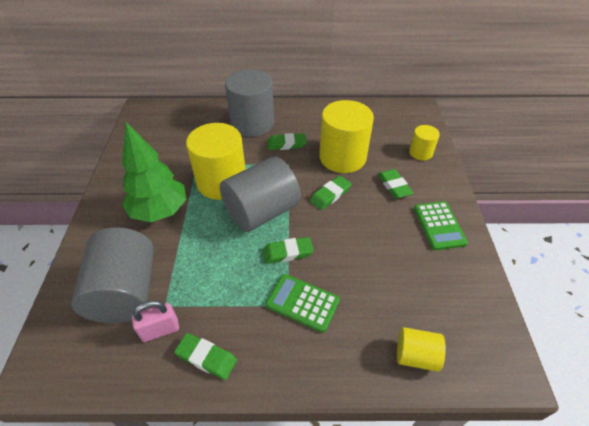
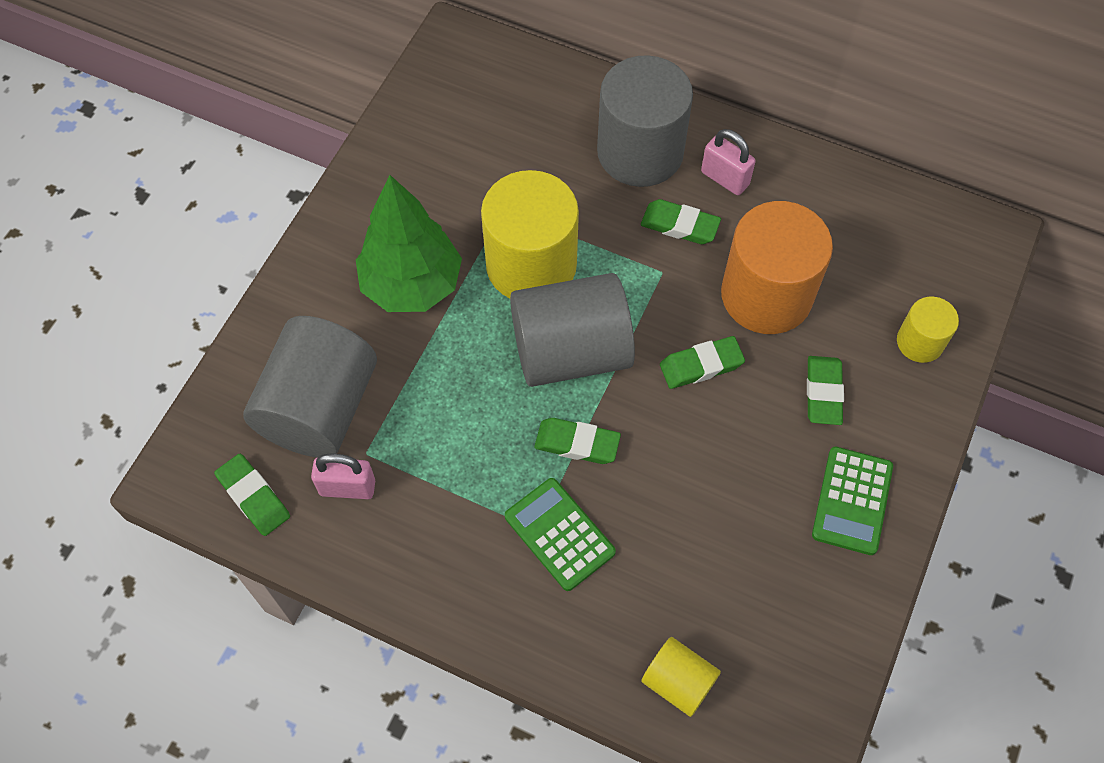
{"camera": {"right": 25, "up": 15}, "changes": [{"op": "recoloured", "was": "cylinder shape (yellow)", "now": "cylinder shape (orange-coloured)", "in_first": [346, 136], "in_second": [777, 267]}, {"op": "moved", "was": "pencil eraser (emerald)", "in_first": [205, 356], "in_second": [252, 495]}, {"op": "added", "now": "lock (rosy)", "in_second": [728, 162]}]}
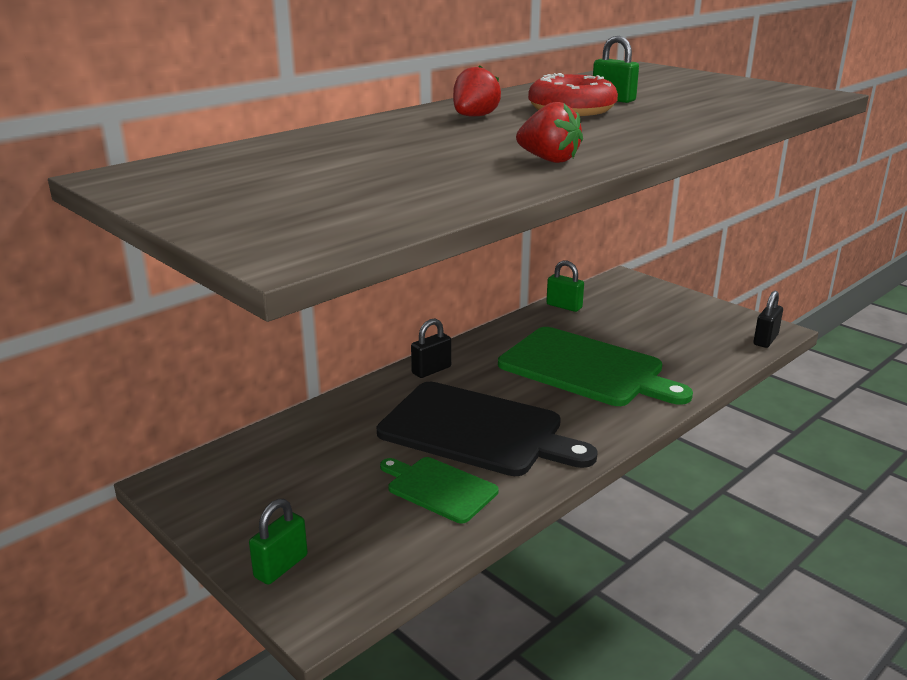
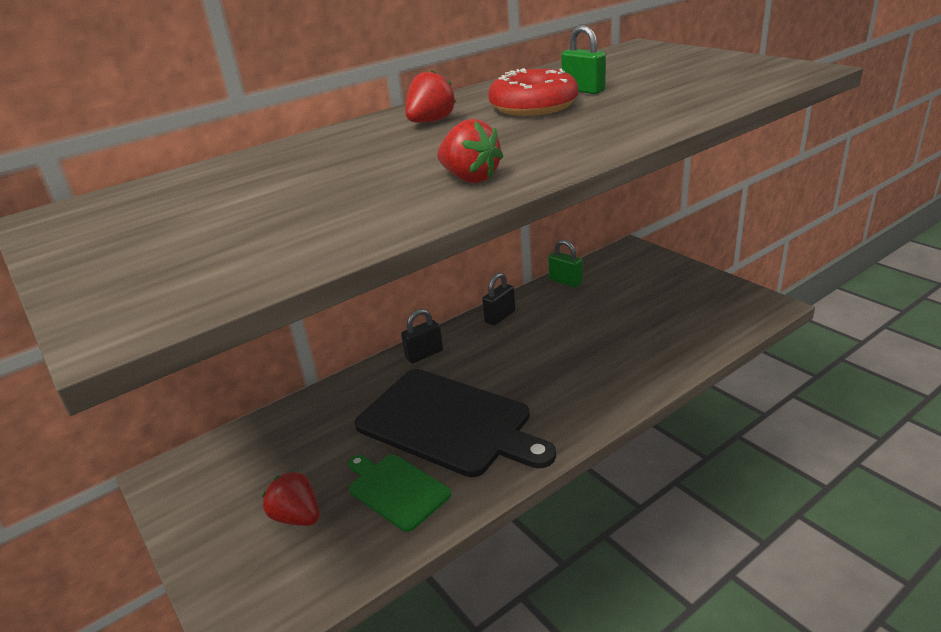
{"camera": {"right": 10, "up": 5}, "changes": [{"op": "moved", "was": "lock (jet-black)", "in_first": [768, 319], "in_second": [499, 299]}, {"op": "removed", "was": "chopping board (emerald)", "in_first": [595, 366]}, {"op": "removed", "was": "lock (emerald)", "in_first": [278, 542]}, {"op": "added", "now": "strawberry (crimson)", "in_second": [290, 498]}]}
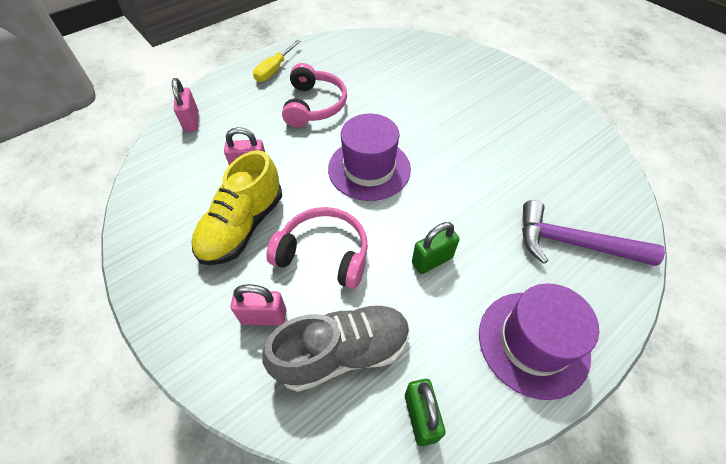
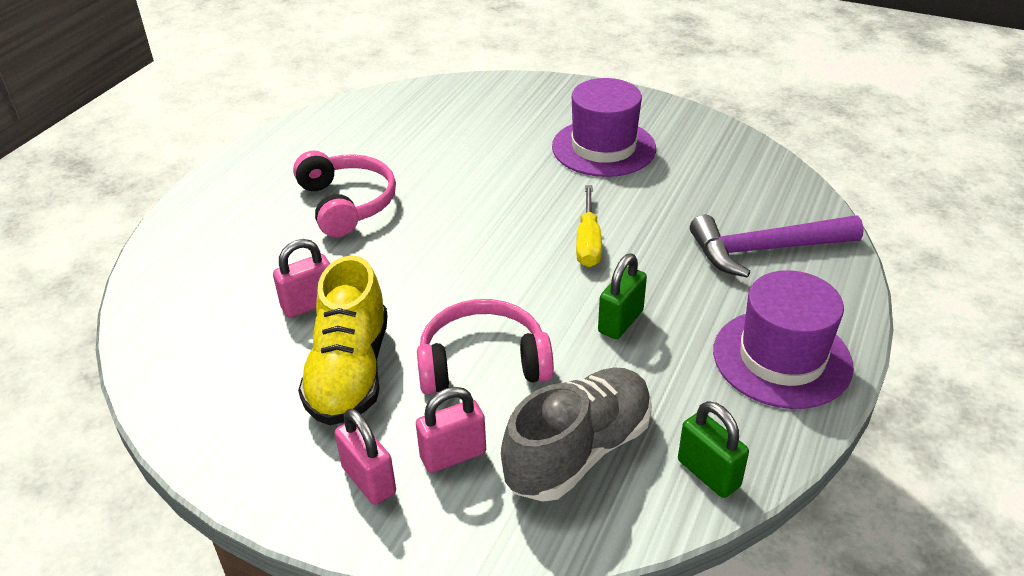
{"camera": {"right": -25, "up": -15}, "changes": [{"op": "moved", "was": "flat screwdriver (yellow)", "in_first": [277, 61], "in_second": [589, 226]}, {"op": "moved", "was": "lock (rosy)", "in_first": [185, 105], "in_second": [365, 457]}, {"op": "moved", "was": "tall hat (violet)", "in_first": [369, 157], "in_second": [604, 127]}]}
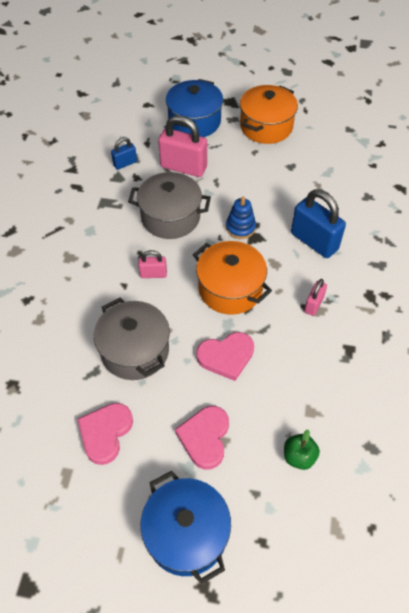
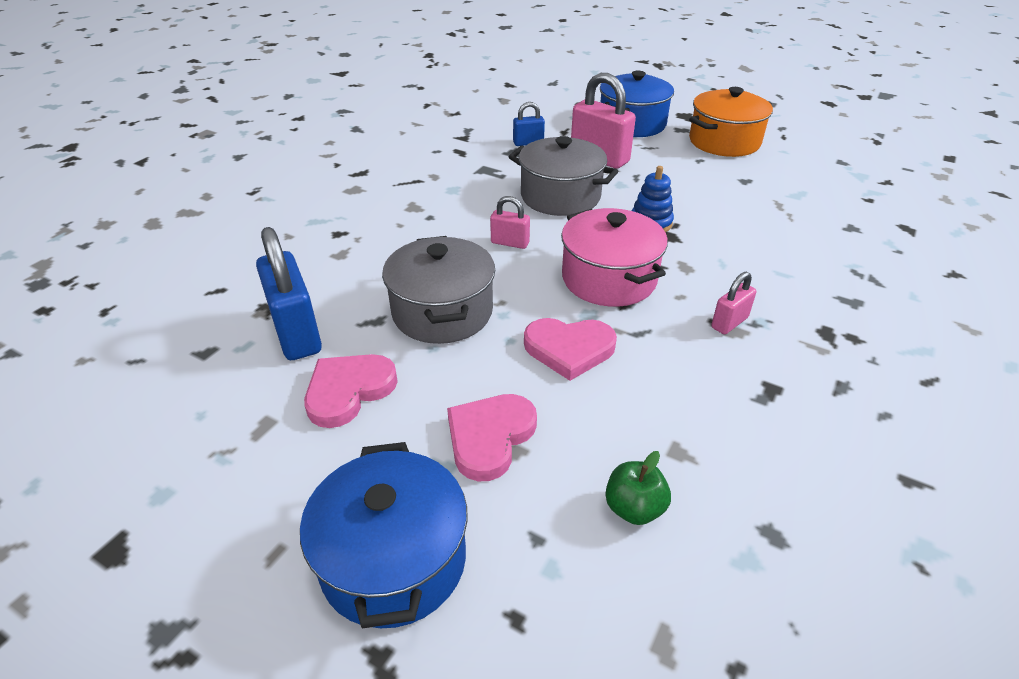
{"camera": {"right": 20, "up": -15}, "changes": [{"op": "moved", "was": "lock (cobalt)", "in_first": [318, 223], "in_second": [289, 293]}, {"op": "recoloured", "was": "cooking pot (orange-coloured)", "now": "cooking pot (rosy)", "in_first": [232, 278], "in_second": [614, 257]}]}
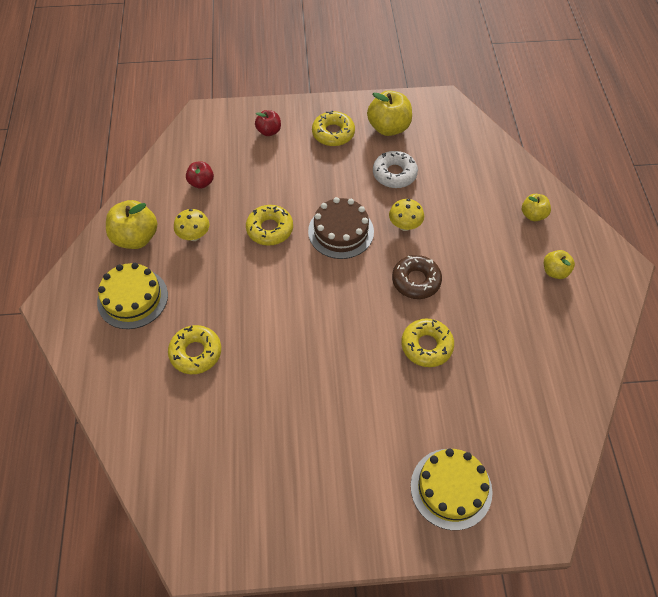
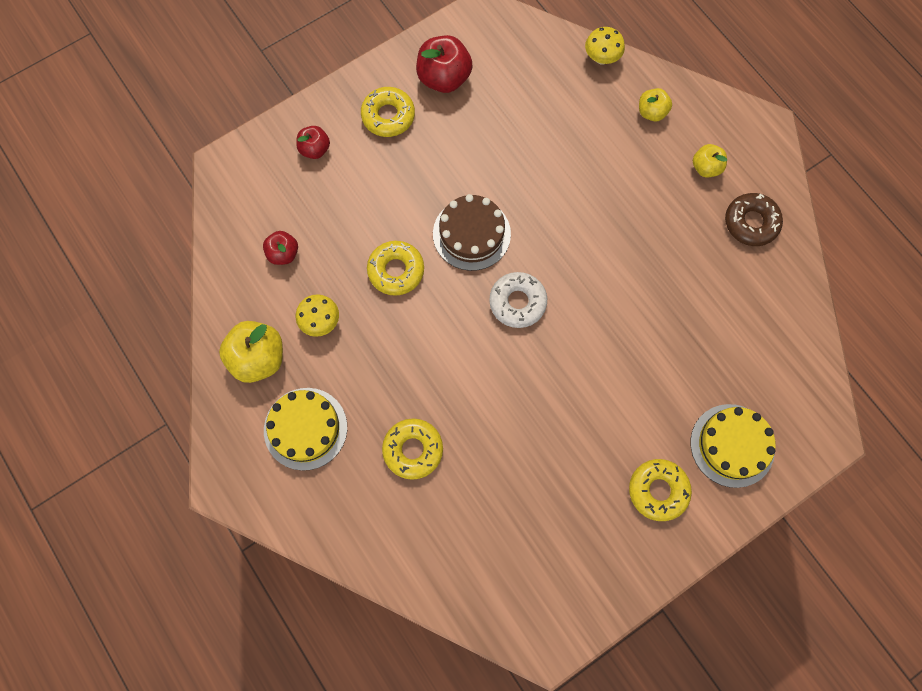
{"camera": {"right": -30, "up": 15}, "changes": [{"op": "recoloured", "was": "apple fruit (yellow)", "now": "apple fruit (crimson)", "in_first": [389, 113], "in_second": [444, 64]}, {"op": "moved", "was": "doughnut (snow-white)", "in_first": [395, 169], "in_second": [518, 300]}, {"op": "moved", "was": "mushroom (yellow)", "in_first": [406, 215], "in_second": [605, 46]}, {"op": "moved", "was": "doughnut (russet)", "in_first": [417, 277], "in_second": [754, 219]}, {"op": "moved", "was": "doughnut (yellow)", "in_first": [427, 342], "in_second": [660, 490]}]}
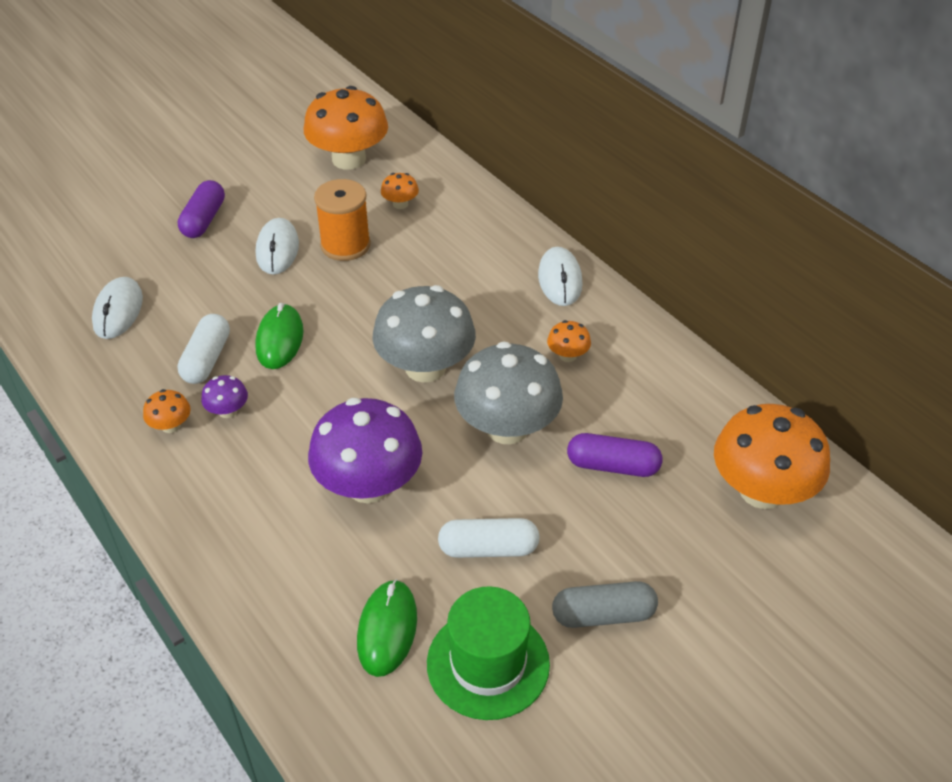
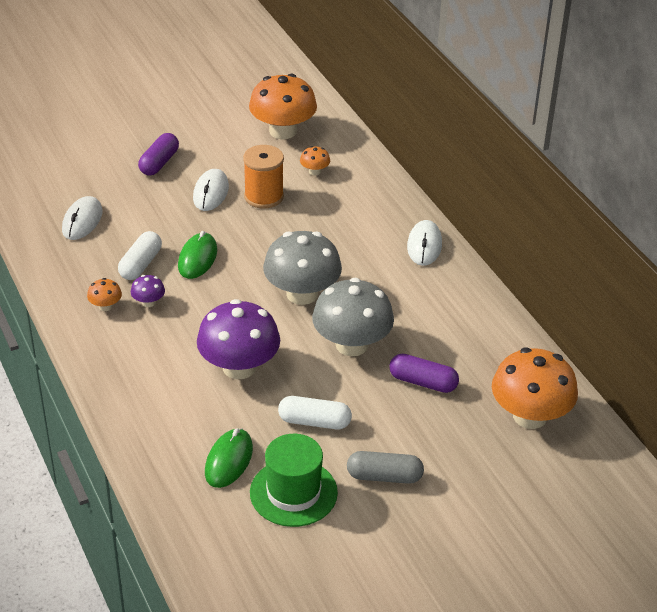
{"camera": {"right": 10, "up": -5}, "changes": [{"op": "removed", "was": "mushroom (orange-coloured)", "in_first": [569, 341]}]}
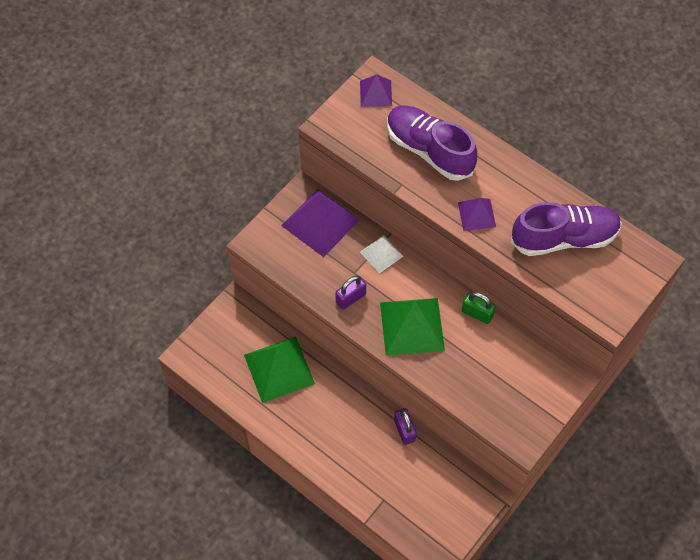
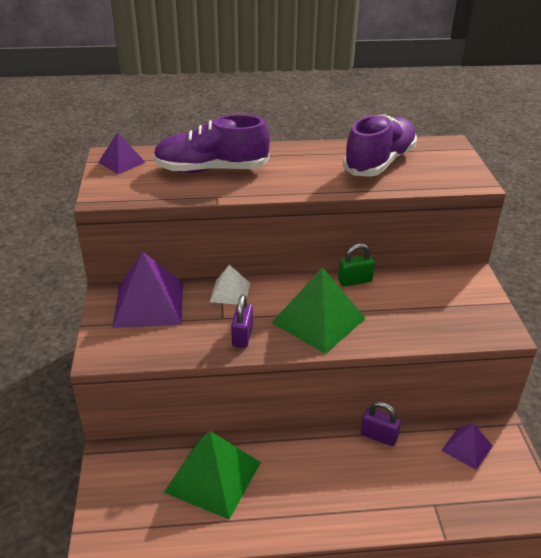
{"camera": {"right": -45, "up": -25}, "changes": [{"op": "moved", "was": "pyramid shape (violet)", "in_first": [477, 214], "in_second": [466, 447]}]}
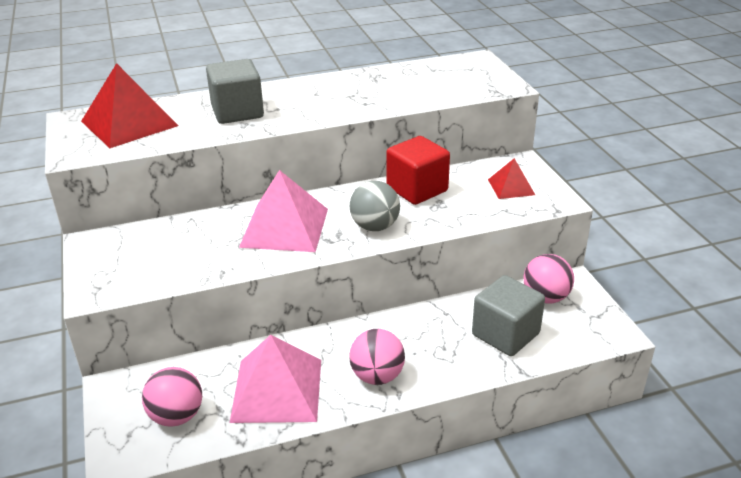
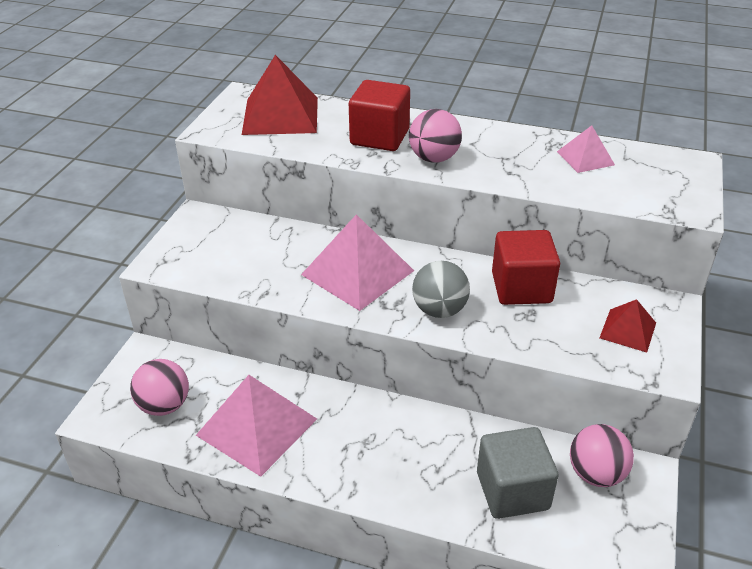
{"camera": {"right": 35, "up": 5}, "changes": [{"op": "recoloured", "was": "solid cube (grey)", "now": "solid cube (crimson)", "in_first": [235, 91], "in_second": [379, 115]}, {"op": "moved", "was": "play ball (rosy)", "in_first": [377, 357], "in_second": [435, 136]}, {"op": "added", "now": "pyramid shape (rosy)", "in_second": [586, 149]}]}
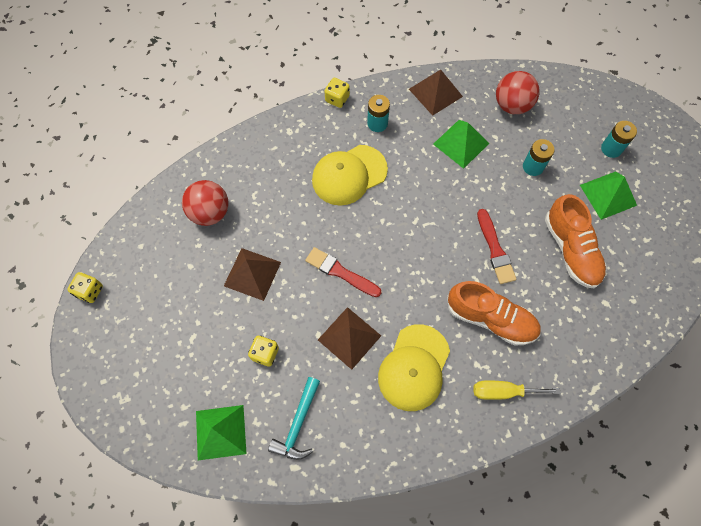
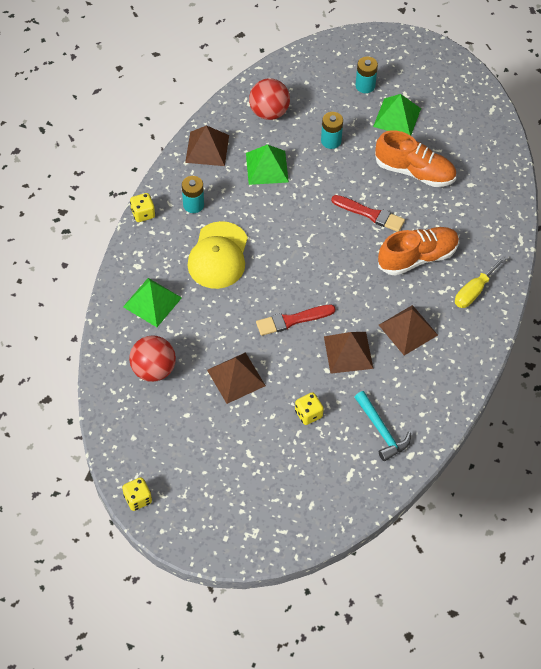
{"camera": {"right": -50, "up": -10}, "changes": [{"op": "replaced", "was": "peaked cap (yellow)", "now": "pyramid shape (russet)", "in_first": [414, 367], "in_second": [408, 330]}, {"op": "moved", "was": "pyramid shape (emerald)", "in_first": [221, 432], "in_second": [152, 302]}]}
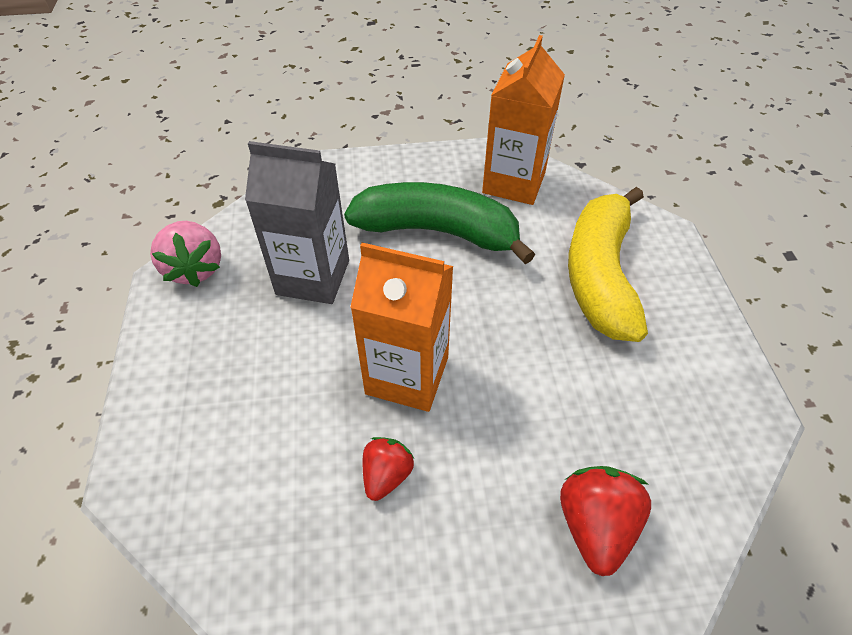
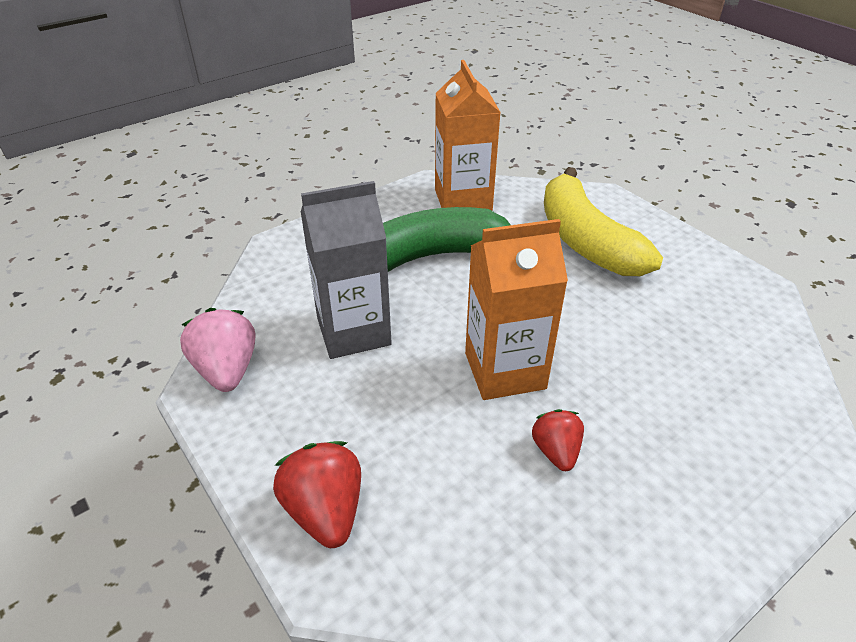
{"camera": {"right": -30, "up": -10}, "changes": [{"op": "turned", "was": "strawberry (rosy)", "in_first": [185, 254], "in_second": [217, 350], "clockwise": -150}, {"op": "moved", "was": "strawberry (crimson)", "in_first": [605, 521], "in_second": [317, 494]}]}
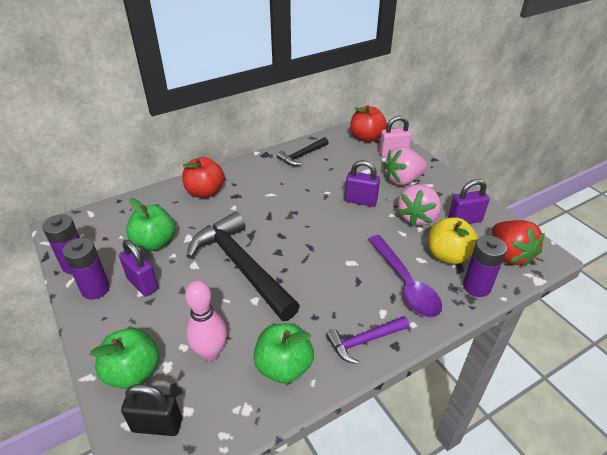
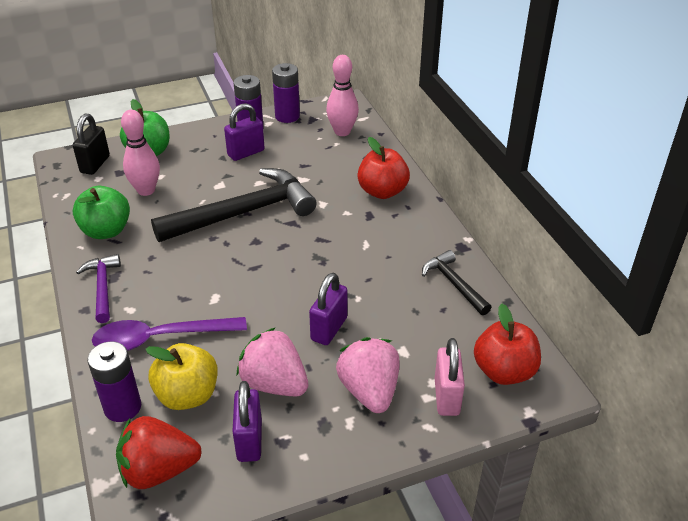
{"camera": {"right": 100, "up": 0}, "changes": [{"op": "removed", "was": "apple fruit (emerald)", "in_first": [150, 224]}, {"op": "added", "now": "bowling pin (rosy)", "in_second": [342, 95]}]}
